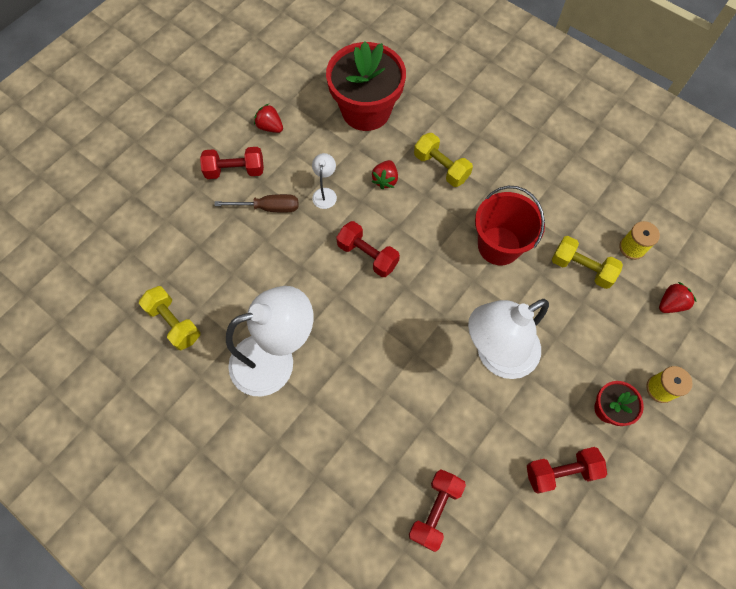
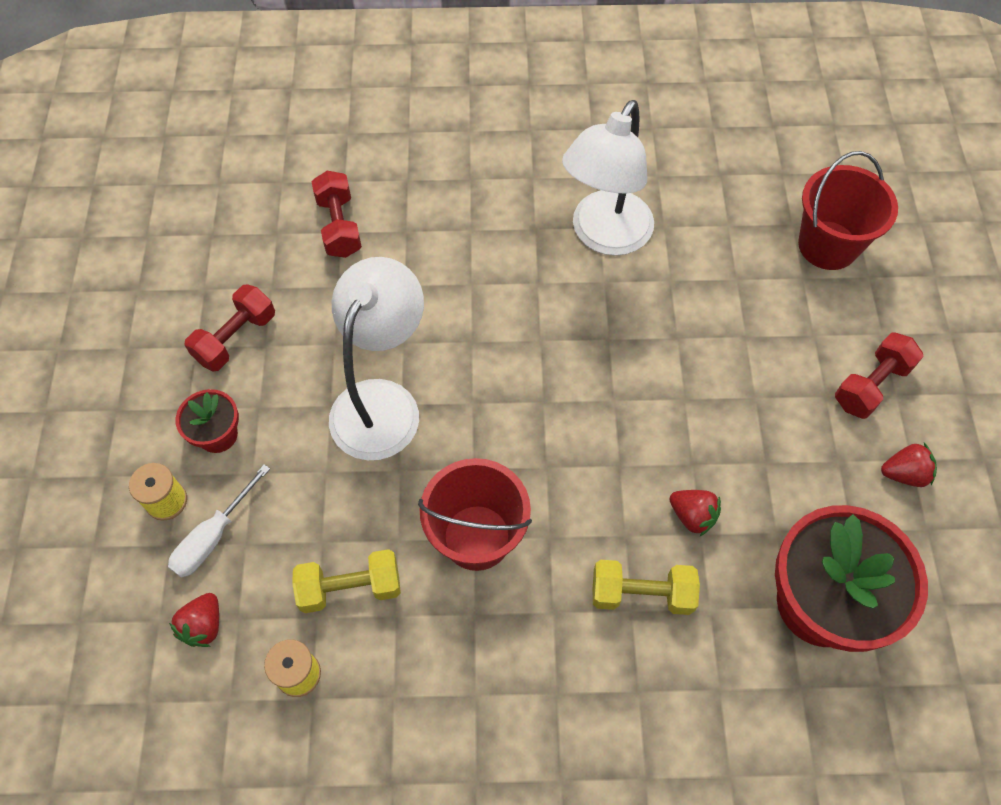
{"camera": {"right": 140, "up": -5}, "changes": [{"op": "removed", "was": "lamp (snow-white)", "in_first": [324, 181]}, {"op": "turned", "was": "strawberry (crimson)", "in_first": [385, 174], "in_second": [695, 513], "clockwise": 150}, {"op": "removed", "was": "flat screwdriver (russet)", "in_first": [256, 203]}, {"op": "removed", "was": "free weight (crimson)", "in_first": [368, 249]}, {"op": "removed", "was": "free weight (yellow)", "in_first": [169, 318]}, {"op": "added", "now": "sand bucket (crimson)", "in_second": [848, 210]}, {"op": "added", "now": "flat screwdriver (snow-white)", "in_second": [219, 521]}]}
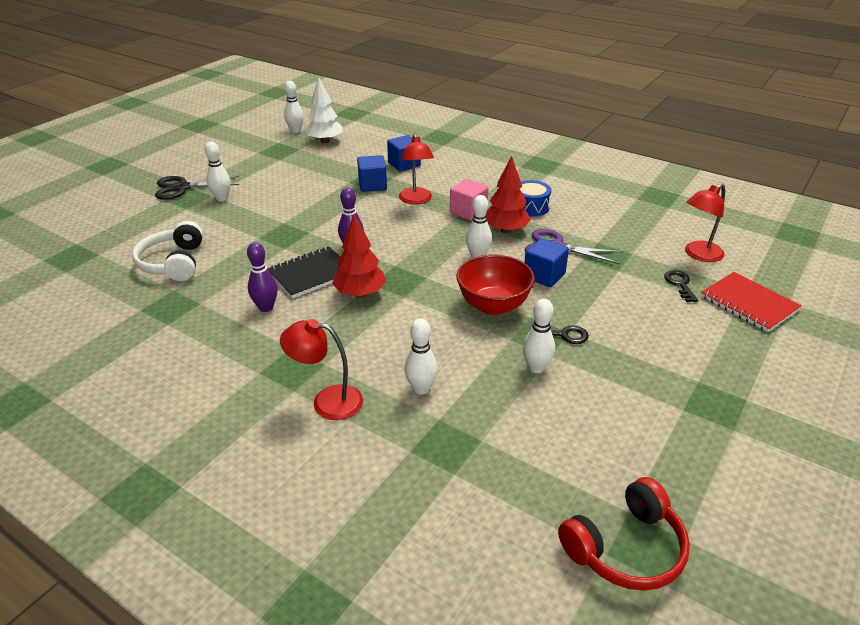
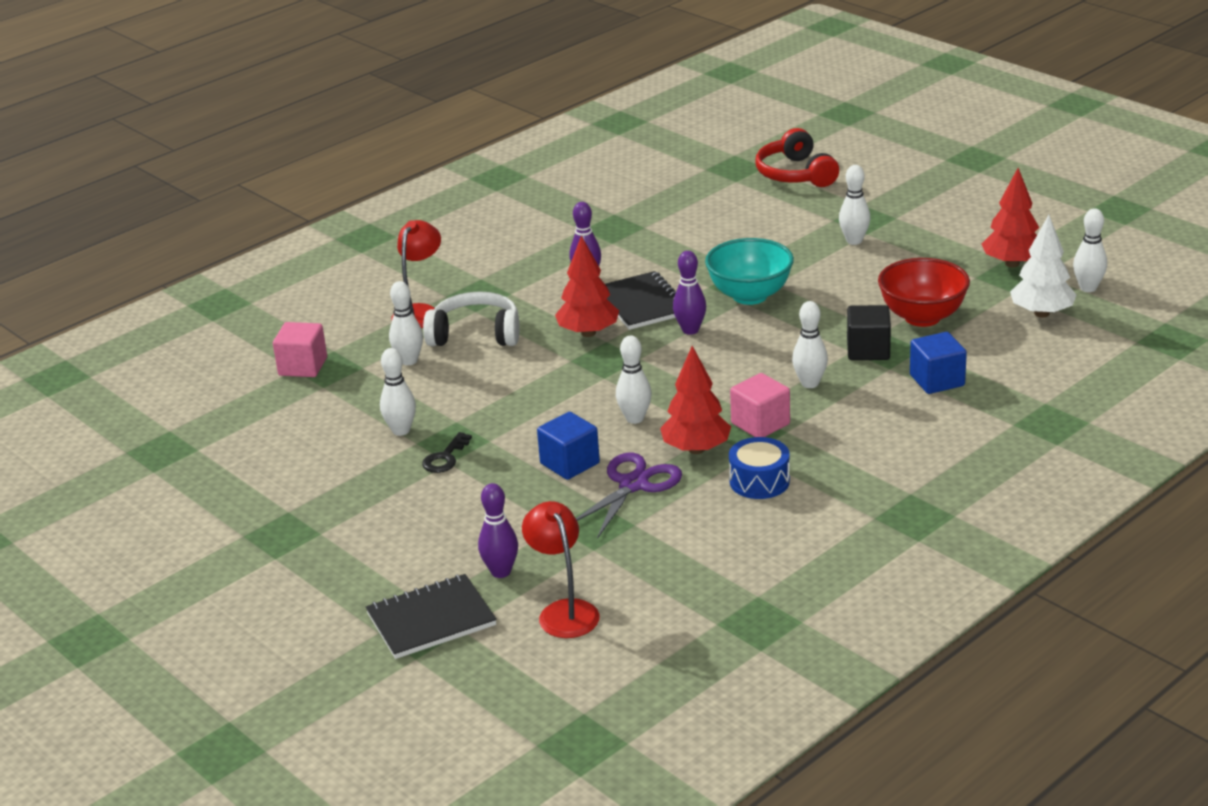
{"camera": {"right": 105, "up": -5}, "changes": [{"op": "replaced", "was": "lamp (crimson)", "now": "bowling pin (snow-white)", "in_first": [416, 168], "in_second": [810, 344]}, {"op": "recoloured", "was": "solid cube (cobalt)", "now": "solid cube (jet-black)", "in_first": [372, 173], "in_second": [869, 332]}, {"op": "removed", "was": "scissors (jet-black)", "in_first": [197, 188]}, {"op": "moved", "was": "over-ear headphones (snow-white)", "in_first": [167, 251], "in_second": [471, 318]}, {"op": "moved", "was": "bowl (crimson)", "in_first": [495, 285], "in_second": [924, 292]}, {"op": "replaced", "was": "latchkey (jet-black)", "now": "bowling pin (violet)", "in_first": [681, 286], "in_second": [498, 530]}, {"op": "recoloured", "was": "exercise book (crimson)", "now": "exercise book (jet-black)", "in_first": [751, 302], "in_second": [431, 616]}, {"op": "moved", "was": "over-ear headphones (crimson)", "in_first": [624, 534], "in_second": [797, 157]}, {"op": "added", "now": "tree (crimson)", "in_second": [1010, 217]}, {"op": "added", "now": "bowl (teal)", "in_second": [749, 271]}, {"op": "added", "now": "solid cube (rosy)", "in_second": [300, 349]}]}
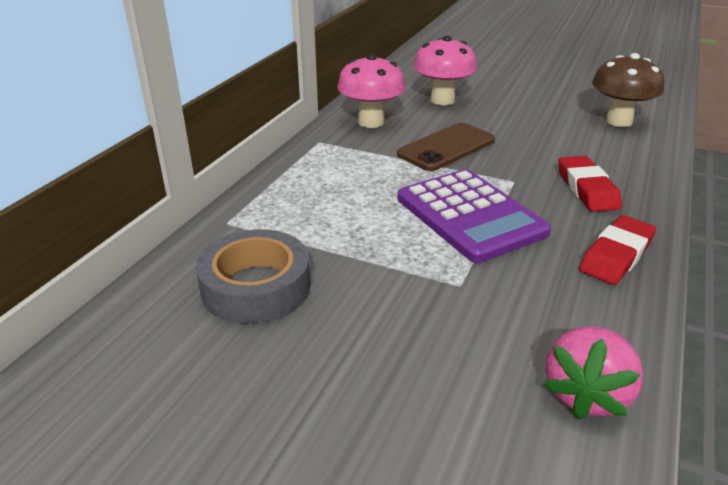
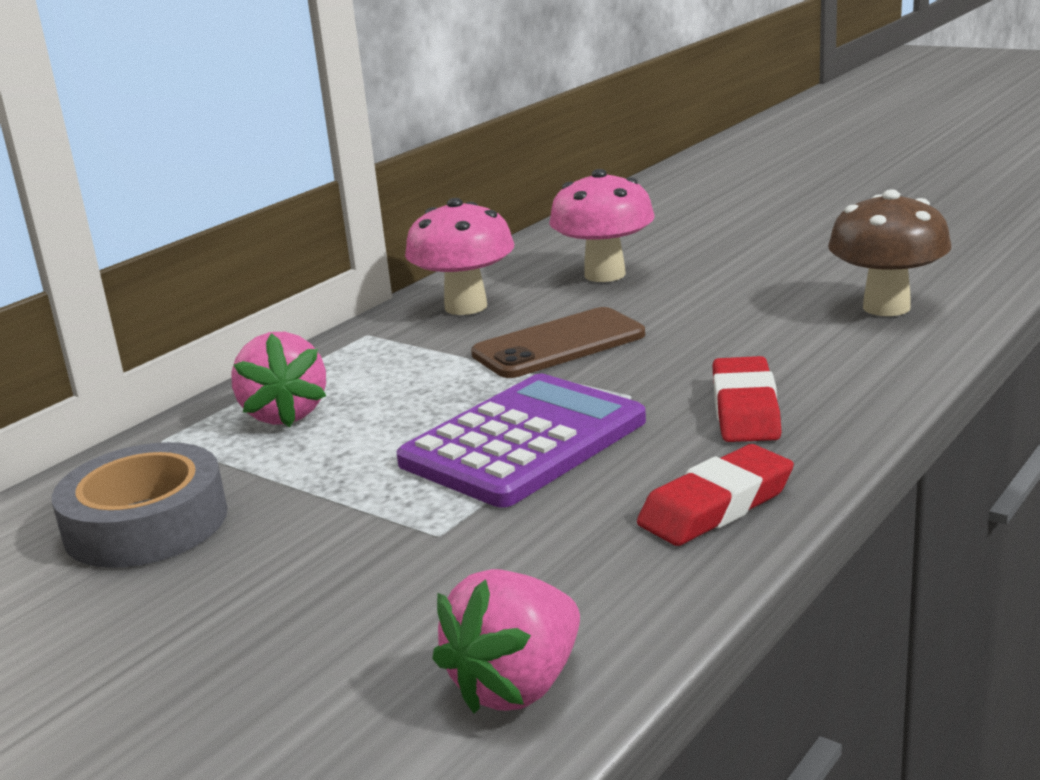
{"camera": {"right": 15, "up": -10}, "changes": [{"op": "turned", "was": "adding machine (violet)", "in_first": [474, 216], "in_second": [521, 440], "clockwise": -120}, {"op": "added", "now": "strawberry (rosy)", "in_second": [278, 380]}]}
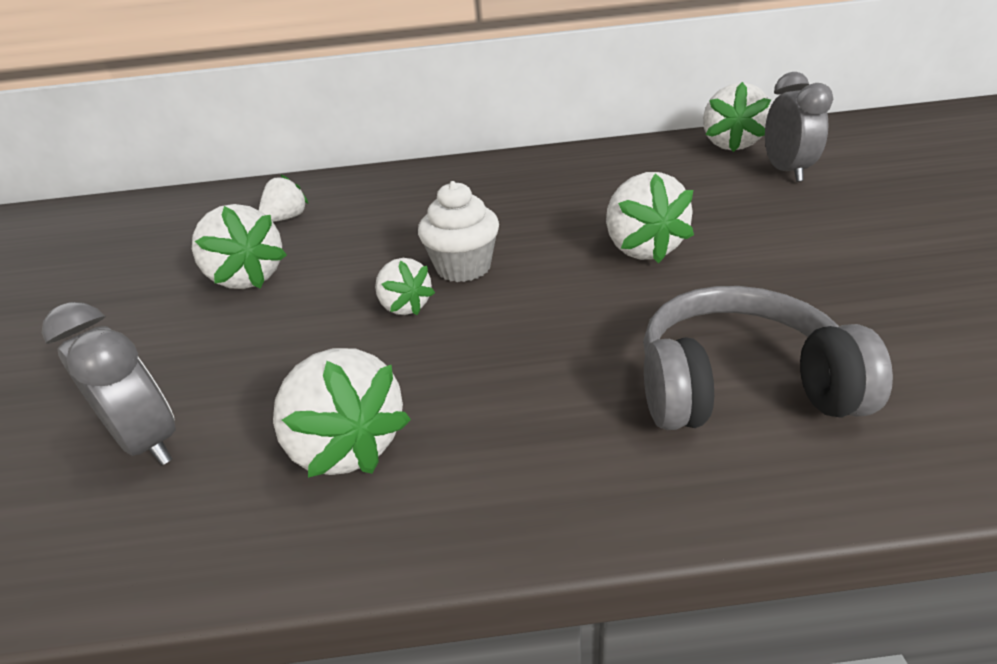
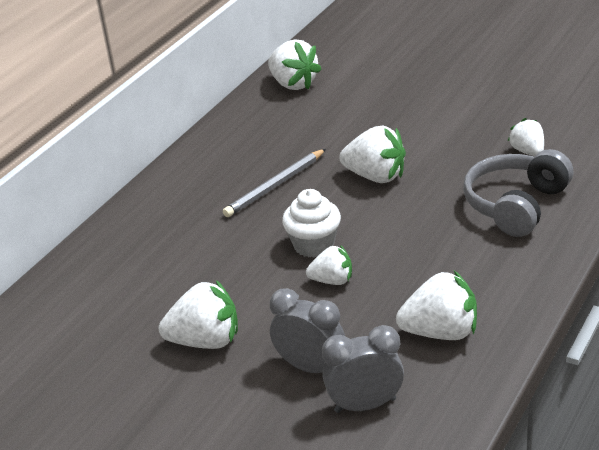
{"camera": {"right": -55, "up": 0}, "changes": [{"op": "moved", "was": "bedside clock (grey)", "in_first": [799, 127], "in_second": [307, 330]}, {"op": "moved", "was": "strawberry (snow-white)", "in_first": [284, 198], "in_second": [526, 137]}, {"op": "added", "now": "wooden pencil (grey)", "in_second": [274, 183]}]}
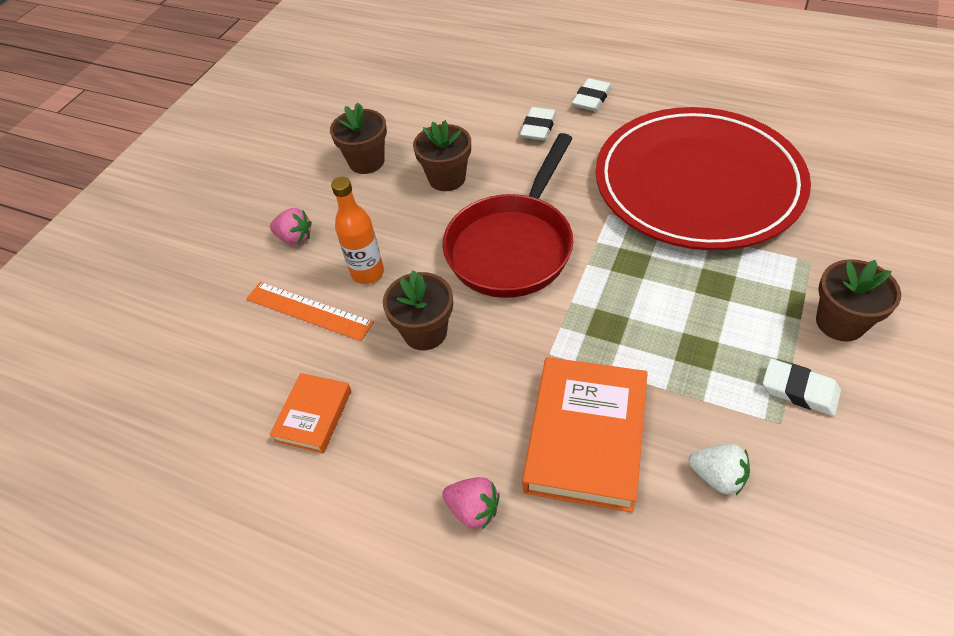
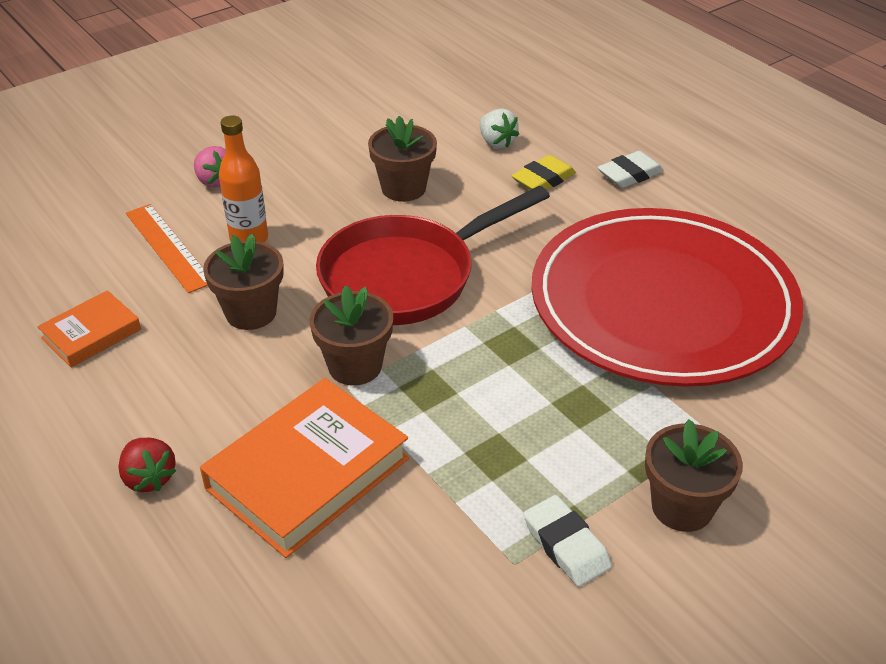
{"camera": {"right": 25, "up": -10}, "changes": [{"op": "moved", "was": "flower pot (russet)", "in_first": [358, 138], "in_second": [351, 335]}, {"op": "recoloured", "was": "pencil eraser (snow-white)", "now": "pencil eraser (yellow)", "in_first": [538, 124], "in_second": [543, 172]}, {"op": "moved", "was": "strawberry (snow-white)", "in_first": [719, 469], "in_second": [499, 128]}, {"op": "recoloured", "was": "strawberry (rosy)", "now": "strawberry (crimson)", "in_first": [471, 503], "in_second": [147, 465]}]}
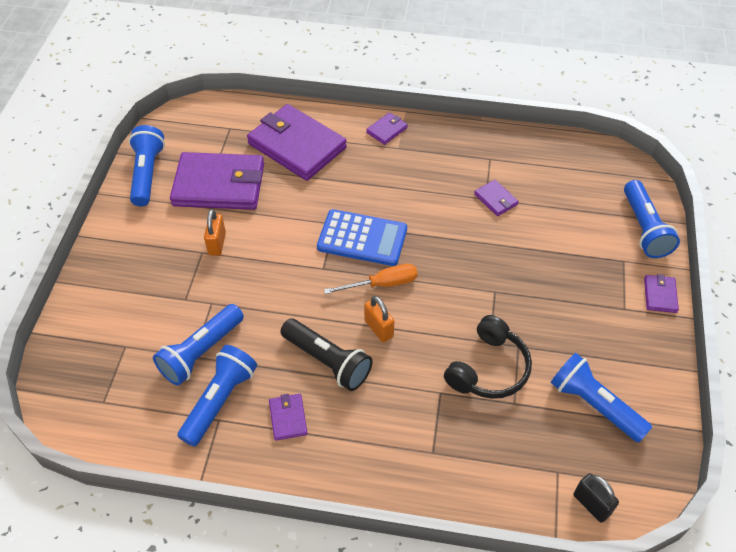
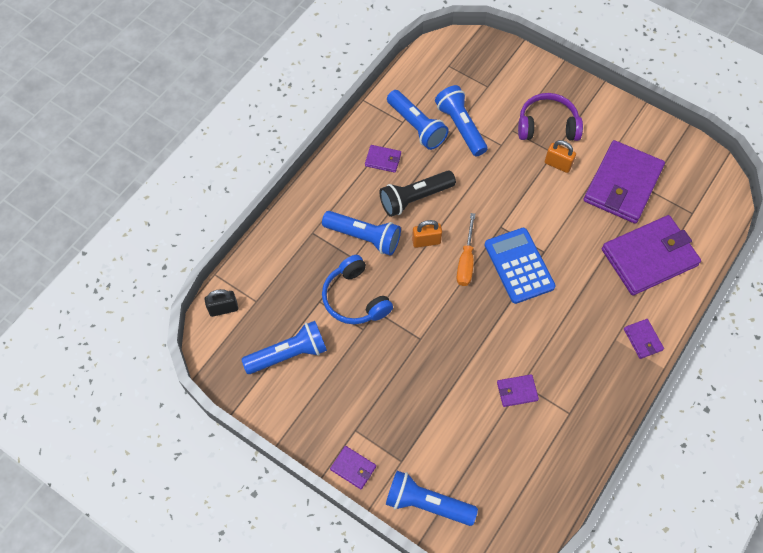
{"camera": {"right": 115, "up": 10}, "changes": [{"op": "moved", "was": "flashlight (cobalt)", "in_first": [147, 165], "in_second": [361, 233]}, {"op": "turned", "was": "adding machine (cobalt)", "in_first": [362, 237], "in_second": [520, 266], "clockwise": 120}, {"op": "recoloured", "was": "over-ear headphones (jet-black)", "now": "over-ear headphones (cobalt)", "in_first": [488, 357], "in_second": [357, 289]}, {"op": "added", "now": "over-ear headphones (violet)", "in_second": [550, 117]}]}
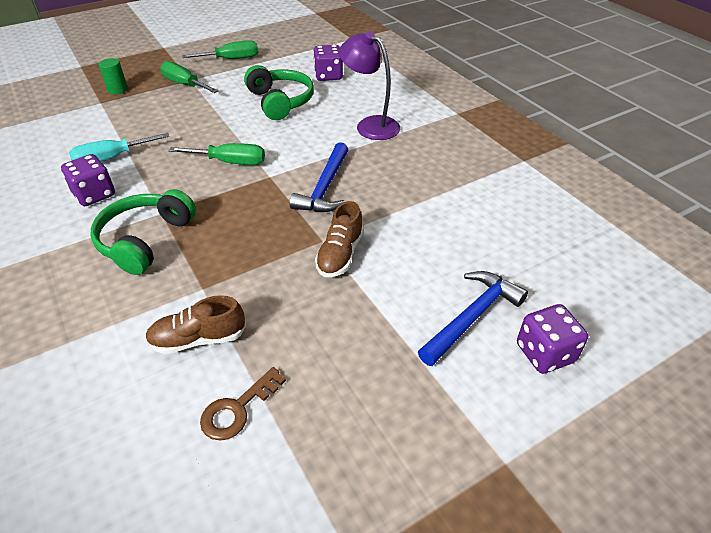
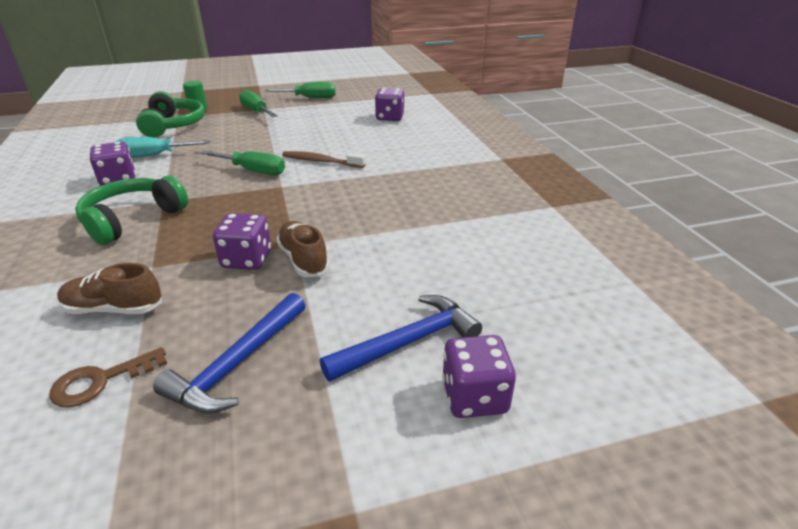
{"camera": {"right": 15, "up": -10}, "changes": [{"op": "removed", "was": "lamp (violet)", "in_first": [369, 85]}, {"op": "moved", "was": "over-ear headphones (emerald)", "in_first": [279, 92], "in_second": [170, 114]}, {"op": "moved", "was": "carpenter's hammer (cobalt)", "in_first": [319, 177], "in_second": [229, 353]}, {"op": "turned", "was": "sneaker (russet)", "in_first": [339, 239], "in_second": [303, 249], "clockwise": 120}, {"op": "added", "now": "dental brush (russet)", "in_second": [323, 159]}, {"op": "added", "now": "dice (violet)", "in_second": [242, 241]}]}
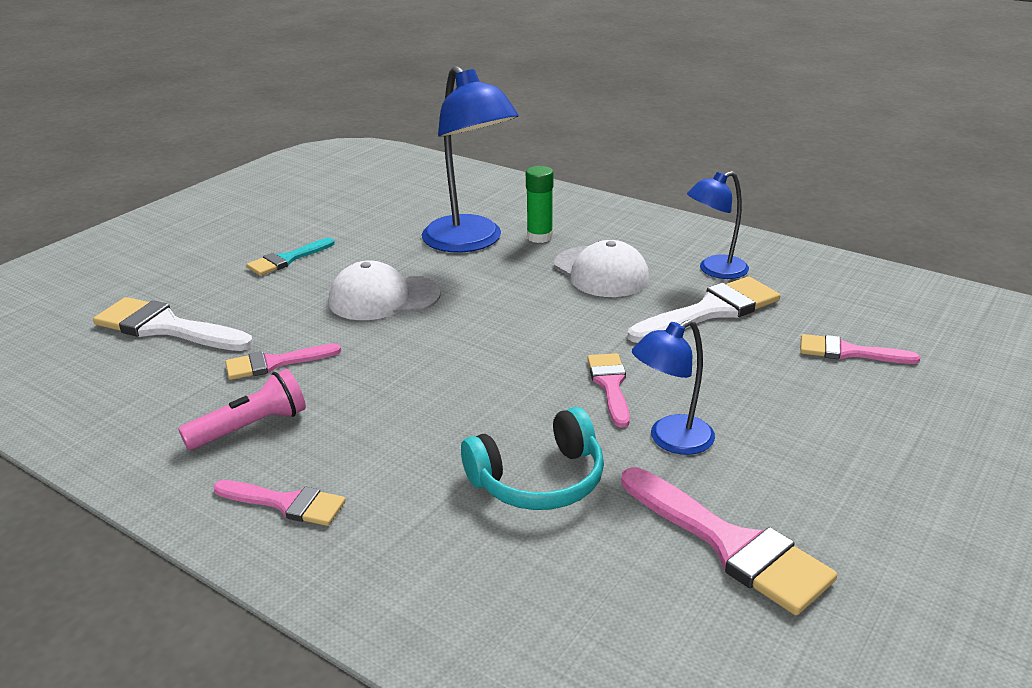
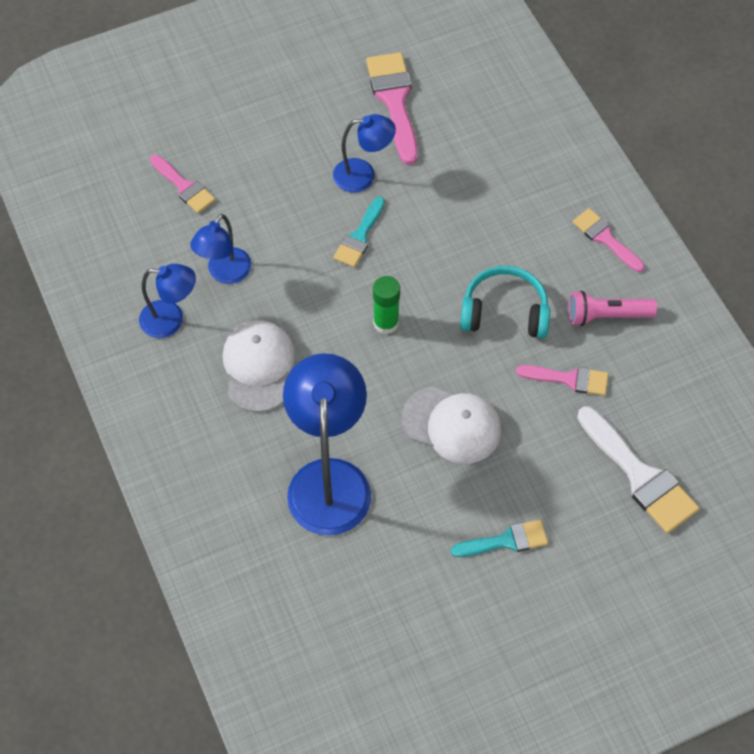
{"camera": {"right": -150, "up": 30}, "changes": [{"op": "moved", "was": "glue stick (emerald)", "in_first": [539, 204], "in_second": [386, 305]}, {"op": "replaced", "was": "paint brush (snow-white)", "now": "lamp (cobalt)", "in_first": [704, 309], "in_second": [221, 249]}, {"op": "recoloured", "was": "paint brush (rosy)", "now": "paint brush (teal)", "in_first": [608, 390], "in_second": [359, 232]}, {"op": "moved", "was": "over-ear headphones (teal)", "in_first": [532, 458], "in_second": [505, 302]}]}
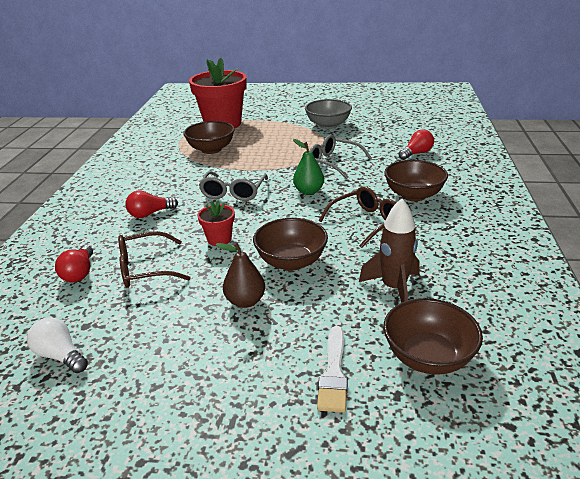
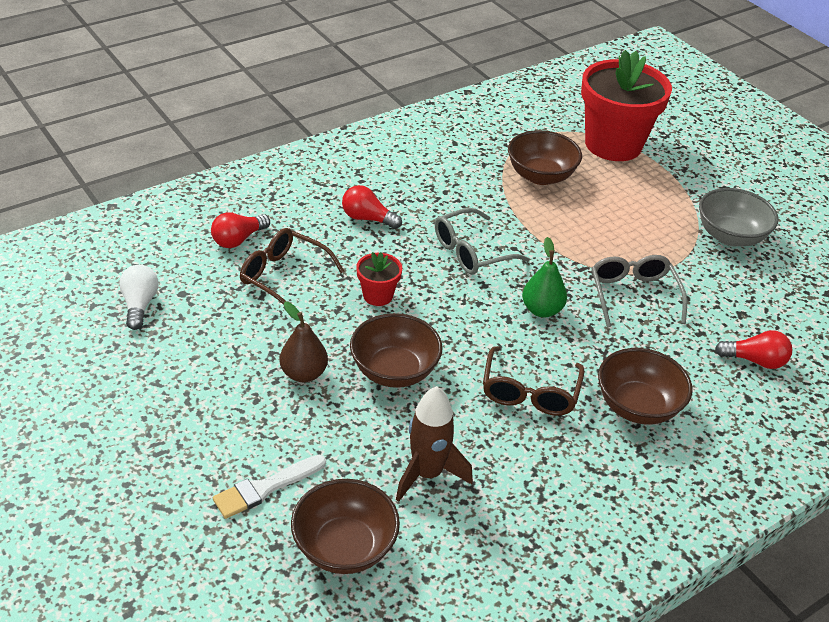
{"camera": {"right": 45, "up": 10}, "changes": [{"op": "turned", "was": "eyeglasses (russet)", "in_first": [357, 217], "in_second": [533, 381], "clockwise": 90}]}
